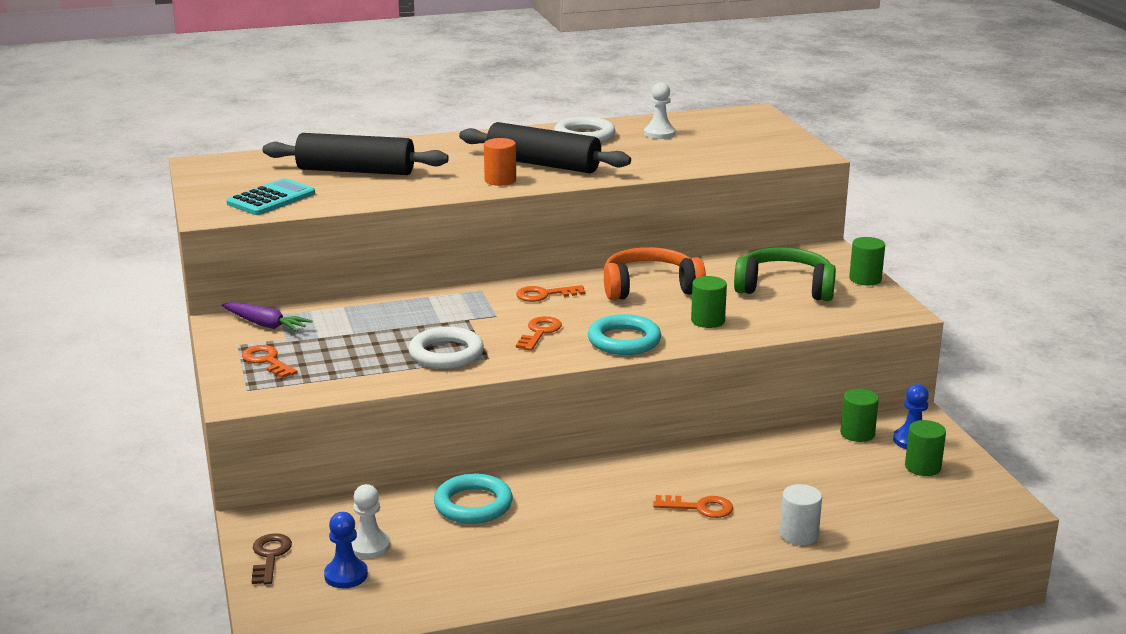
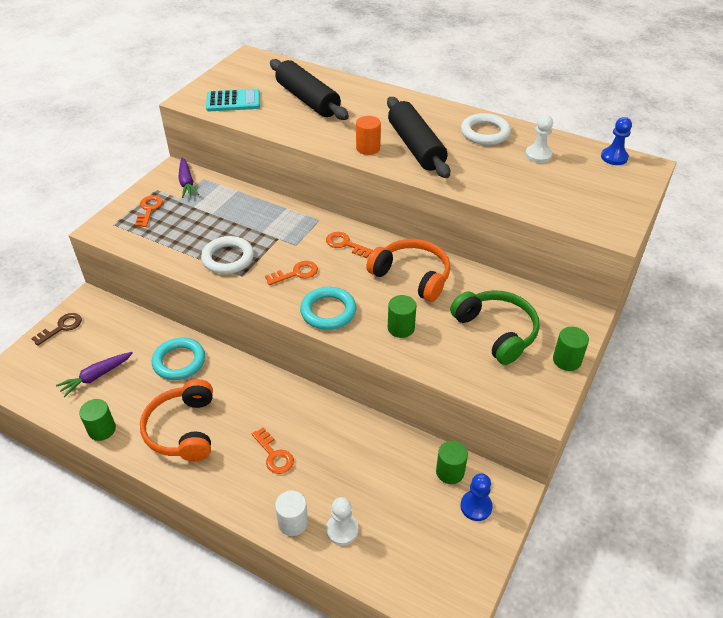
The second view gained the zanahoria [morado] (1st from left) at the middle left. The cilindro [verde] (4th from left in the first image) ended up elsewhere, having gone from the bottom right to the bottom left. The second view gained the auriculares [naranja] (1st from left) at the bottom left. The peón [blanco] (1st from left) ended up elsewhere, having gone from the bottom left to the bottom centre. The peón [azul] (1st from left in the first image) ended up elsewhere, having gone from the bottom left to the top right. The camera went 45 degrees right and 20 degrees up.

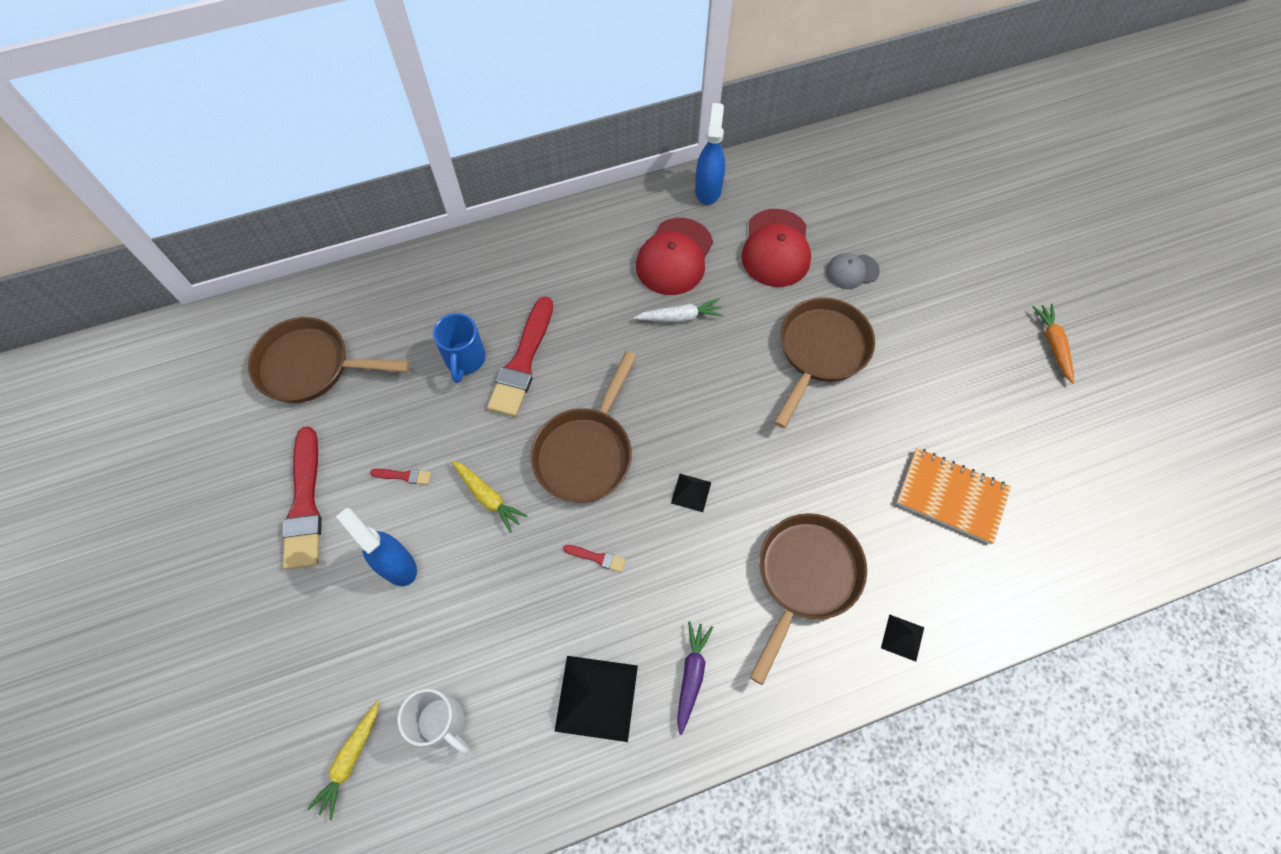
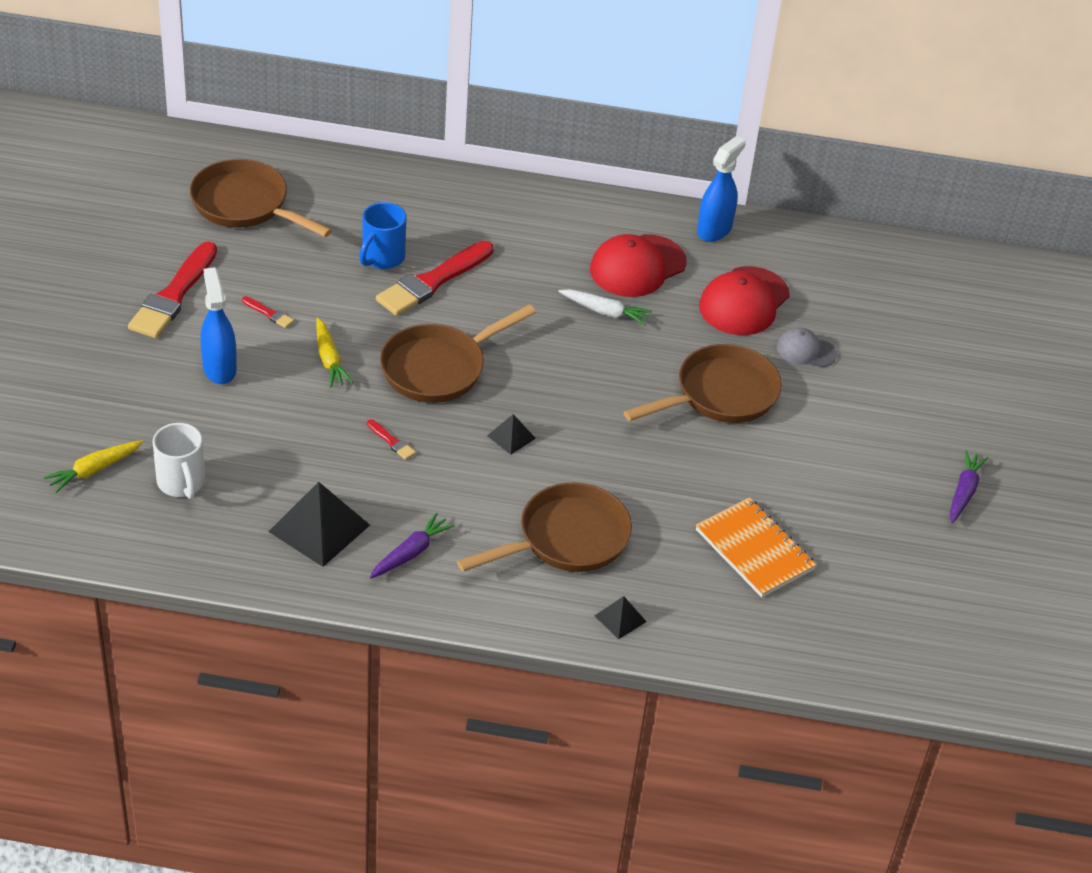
What was the zanahoria [naranja] at the middle right turned into the zanahoria [morado] (2nd from left) at the middle right. The camera went 25 degrees right and 20 degrees down.

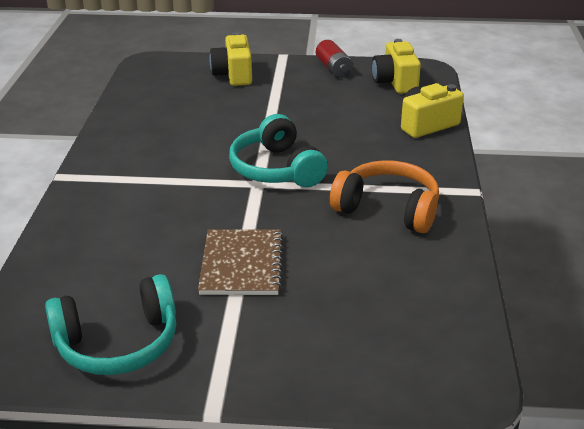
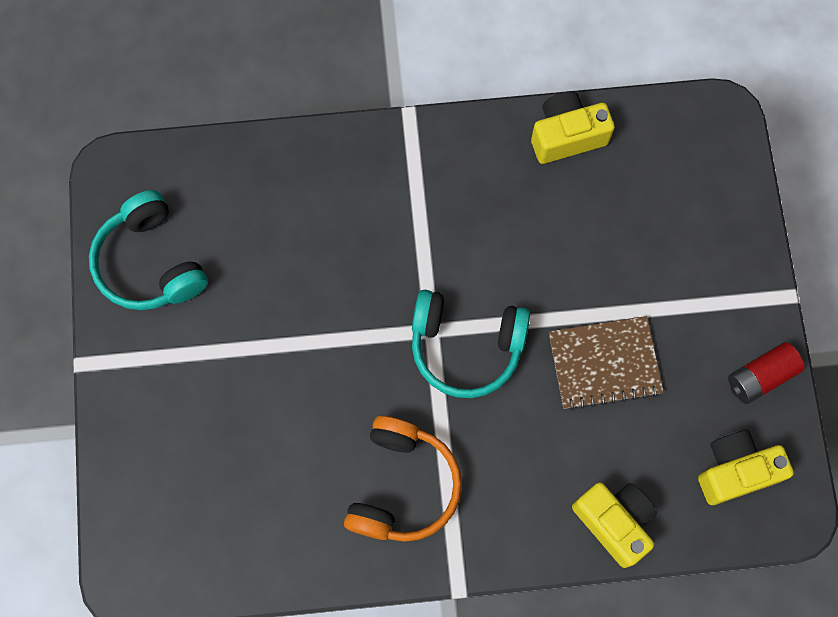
The auriculares [turquesa] (2nd from left) at the centre ended up facing another way, 135 degrees counterclockwise from before. The cámara [amarillo] (1st from left) ended up elsewhere, having gone from the top centre to the top right. The cuaderno [marrón] ended up elsewhere, having gone from the centre to the middle right. The camera went 80 degrees right and 40 degrees up.

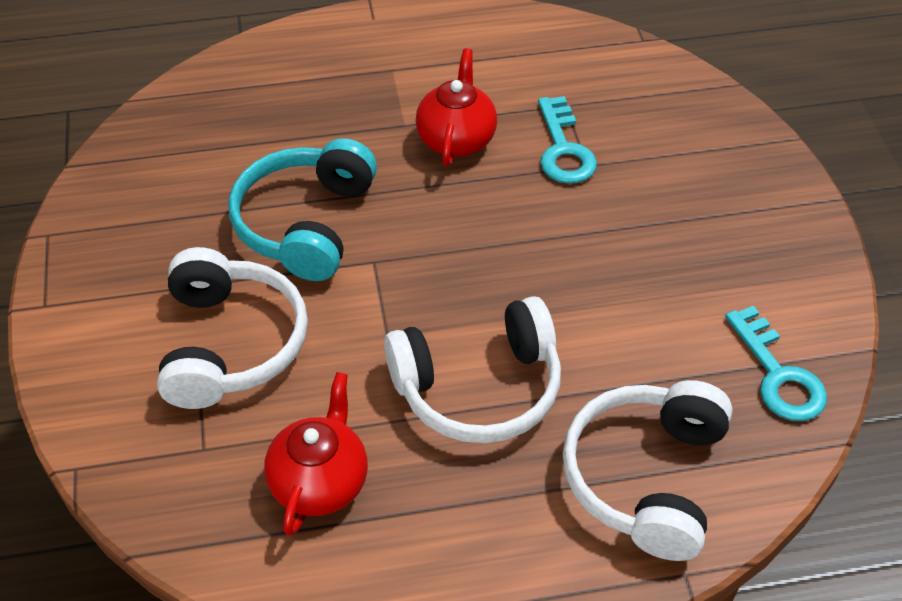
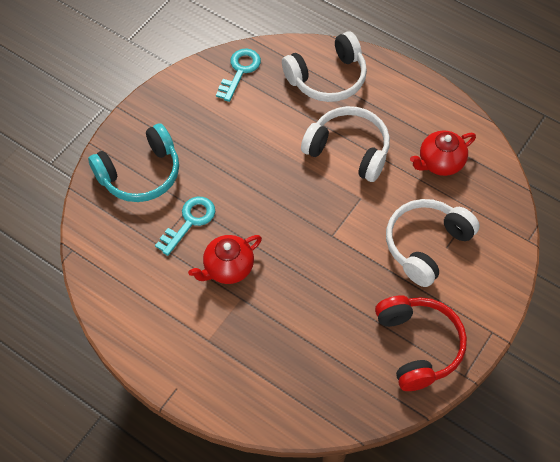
The auriculares [turquesa] ended up elsewhere, having gone from the centre to the middle left. The second view gained the auriculares [rojo] at the bottom right. The camera went 135 degrees left and 10 degrees up.

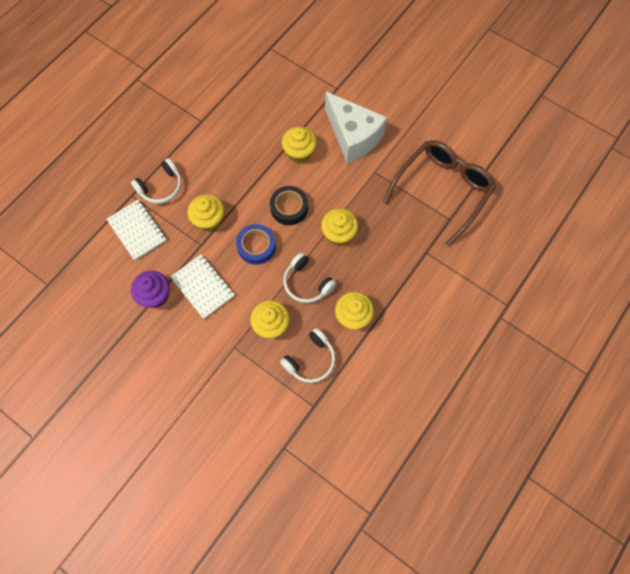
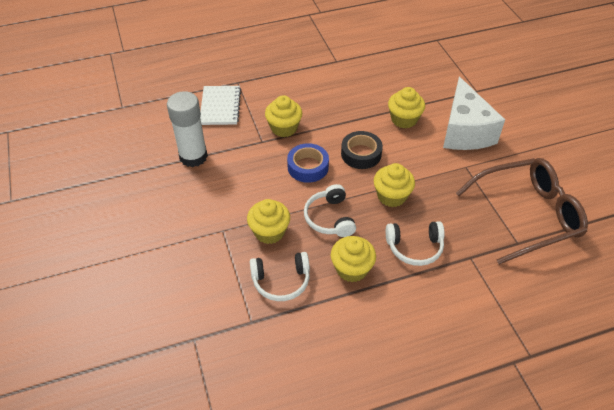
Where the magdalena [morado] stood at the middle left, the barra de pegamento [blanco] came to stand at the top left. The auriculares [blanco] (1st from left in the first image) ended up elsewhere, having gone from the top left to the middle right. The second view lost the cuaderno [blanco] (2nd from left) at the middle left. The camera went 35 degrees right and 20 degrees down.

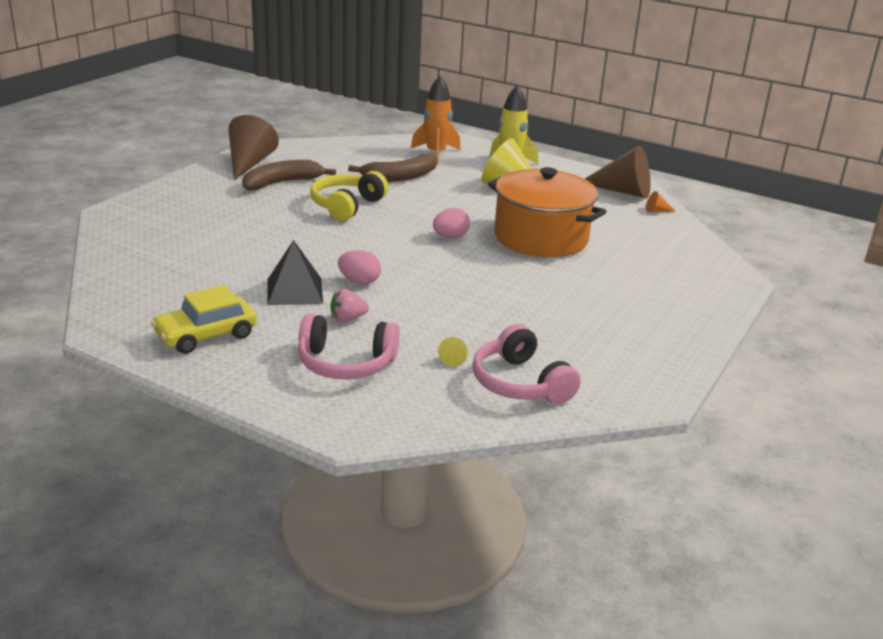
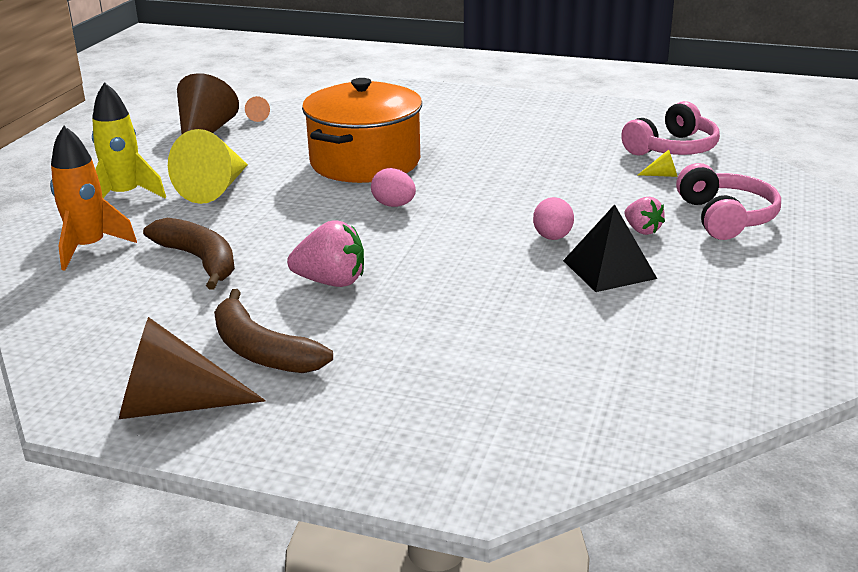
Where the auriculares [amarillo] stood at the top centre, the fresa [rosa] (1st from left) came to stand at the centre. The second view lost the coche [amarillo] at the middle left. The camera went 100 degrees left and 0 degrees up.

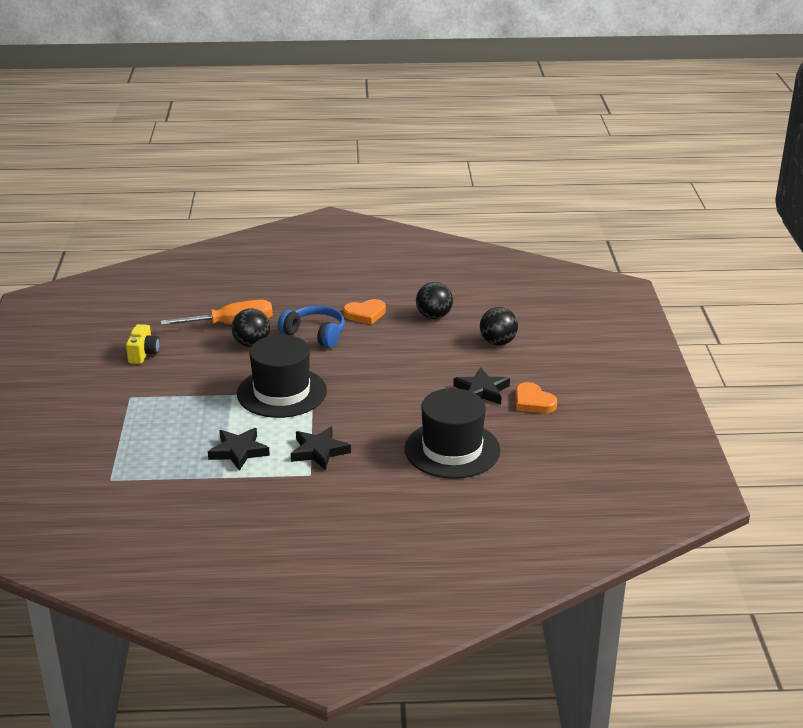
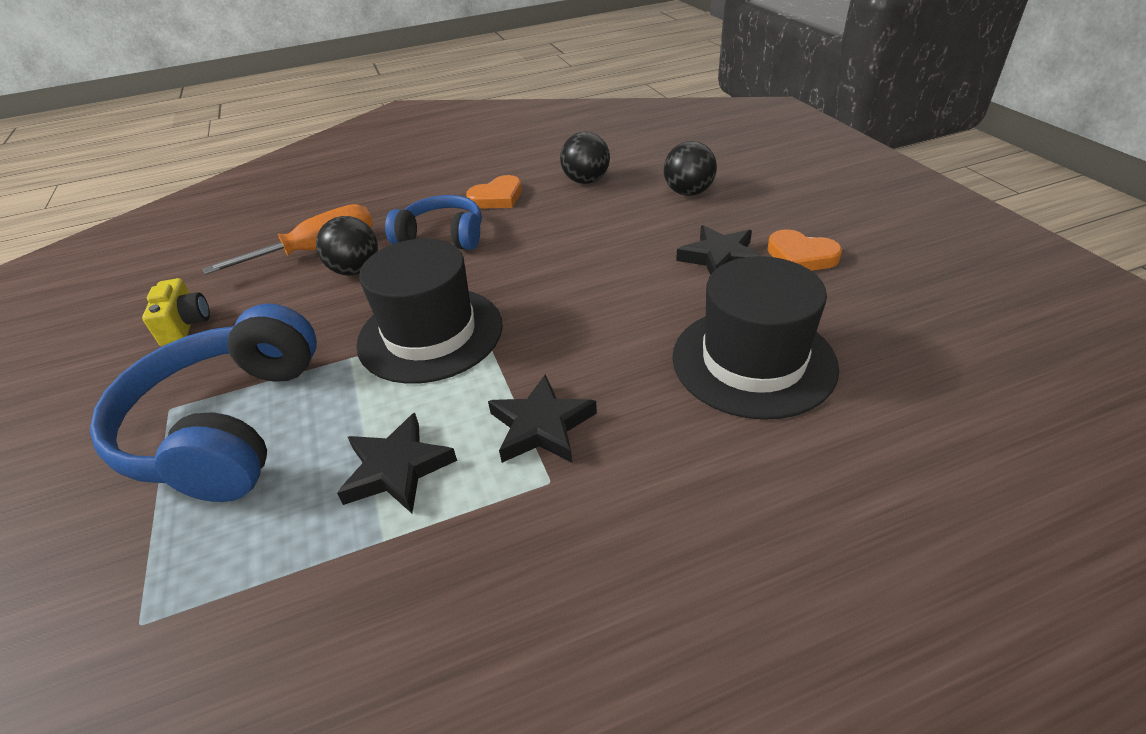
The second view gained the auriculares [azul] (1st from left) at the middle left. The camera went 15 degrees left and 10 degrees up.

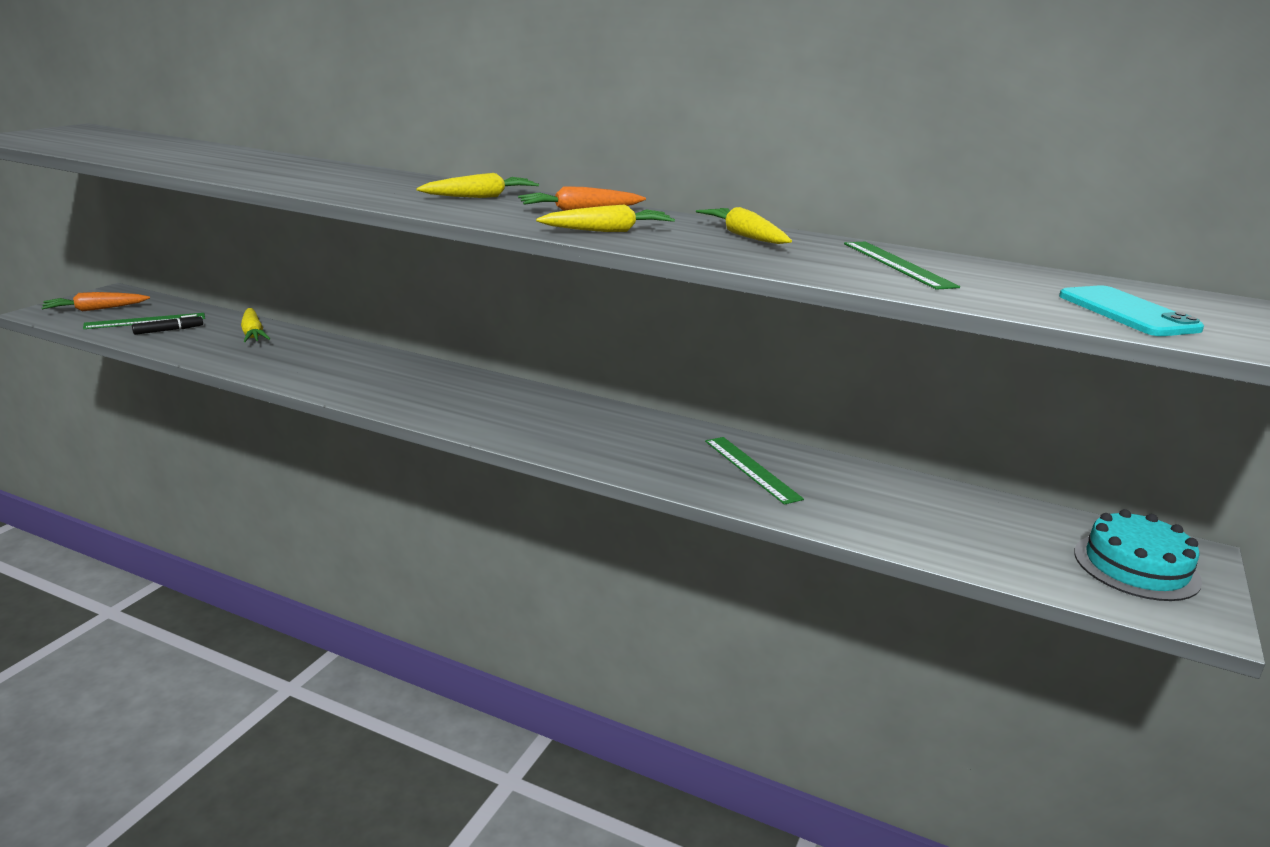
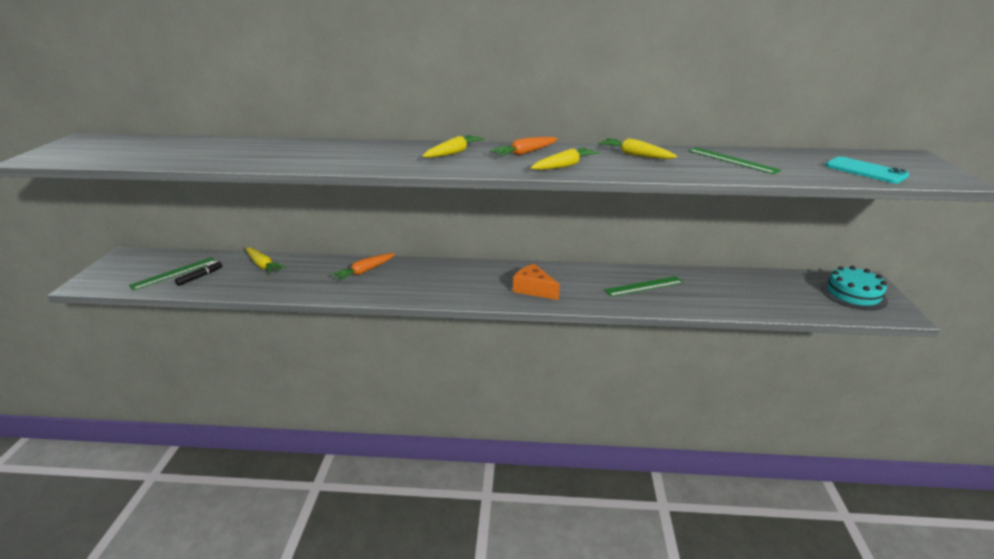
The zanahoria [naranja] (1st from left) ended up elsewhere, having gone from the middle left to the centre. The second view gained the queso [naranja] at the centre. The regla [verde] (2nd from left) at the centre ended up facing another way, 60 degrees counterclockwise from before. The camera went 20 degrees left and 5 degrees up.

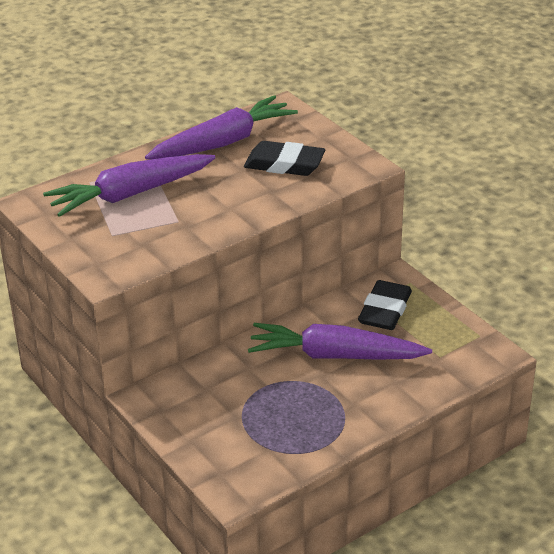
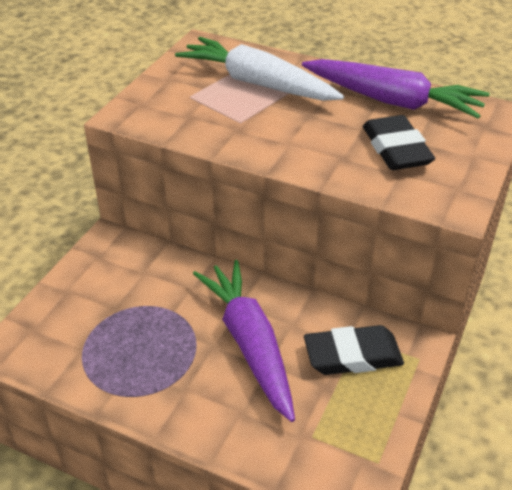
What was the zanahoria [morado] (1st from left) at the middle left turned into the zanahoria [blanco] at the top centre. The camera went 60 degrees right and 5 degrees up.

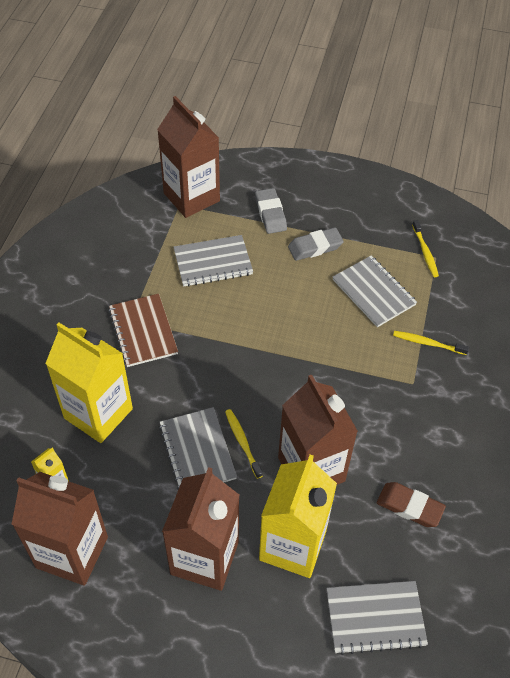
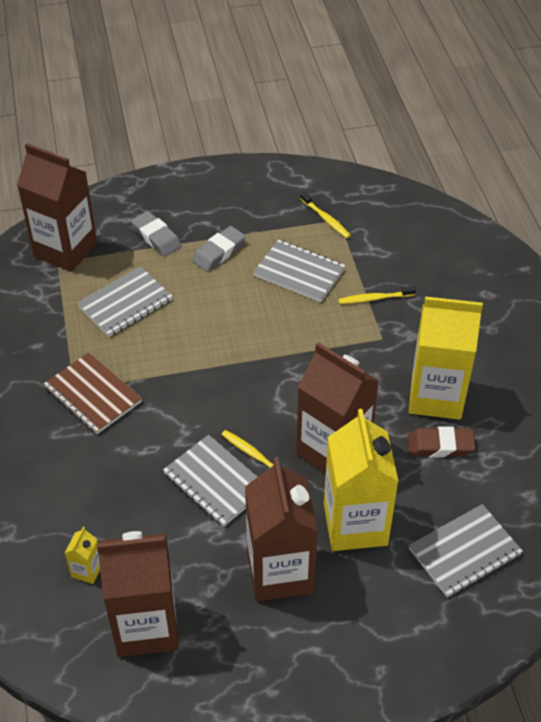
The cartón de leche [amarillo] (2nd from left in the first image) ended up elsewhere, having gone from the middle left to the middle right. The camera went 25 degrees left and 5 degrees down.

